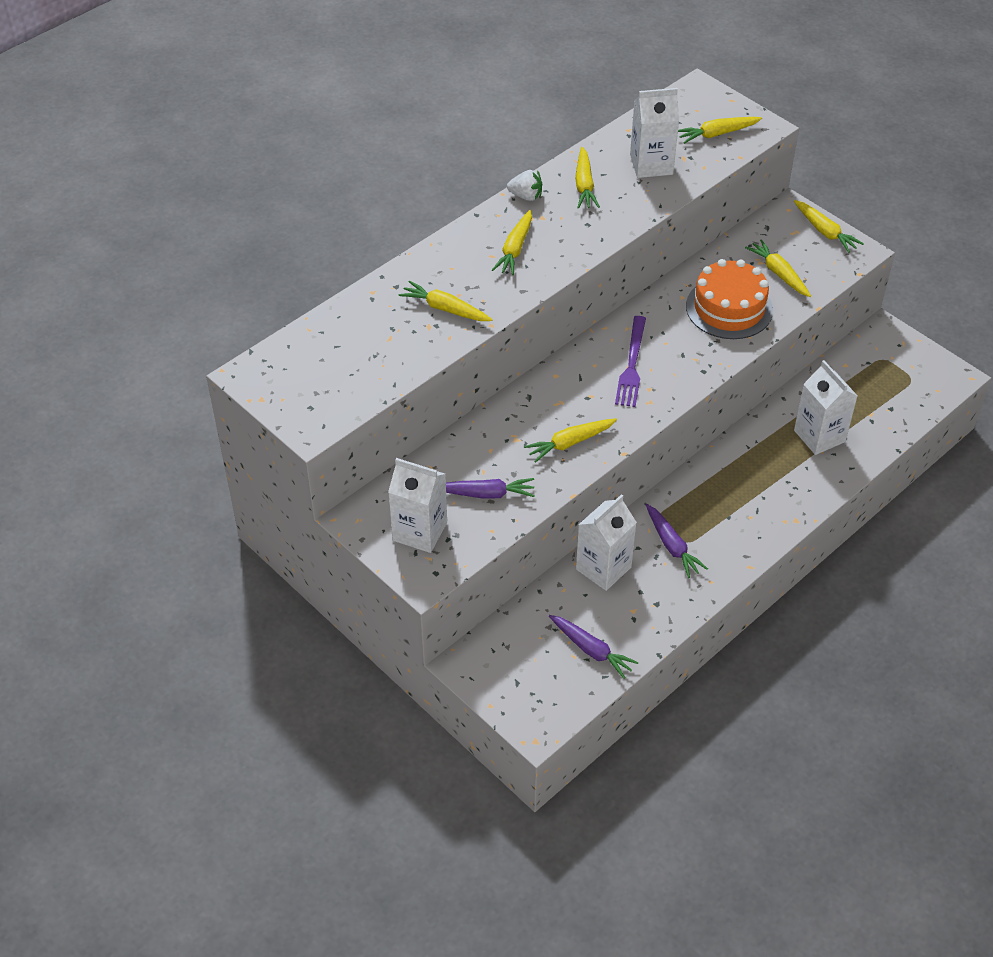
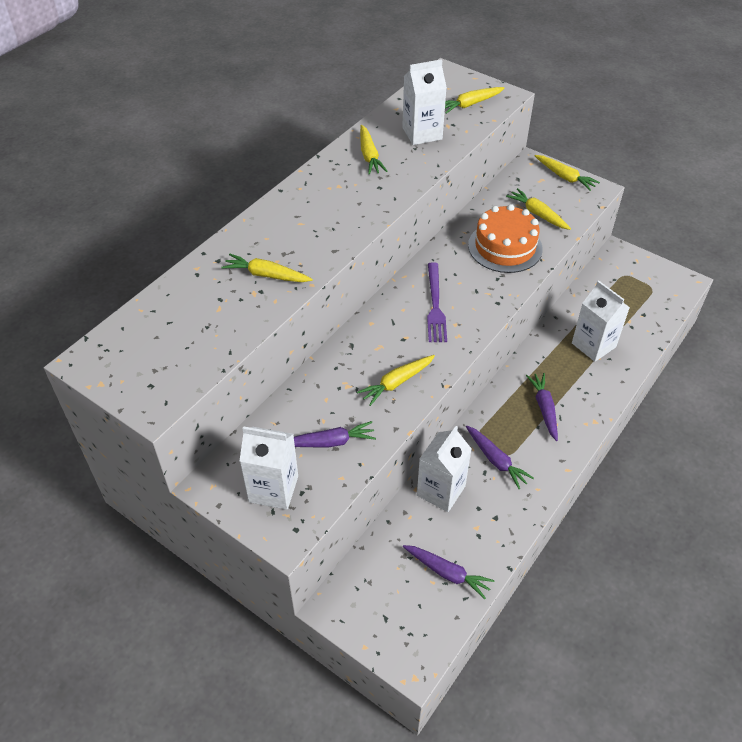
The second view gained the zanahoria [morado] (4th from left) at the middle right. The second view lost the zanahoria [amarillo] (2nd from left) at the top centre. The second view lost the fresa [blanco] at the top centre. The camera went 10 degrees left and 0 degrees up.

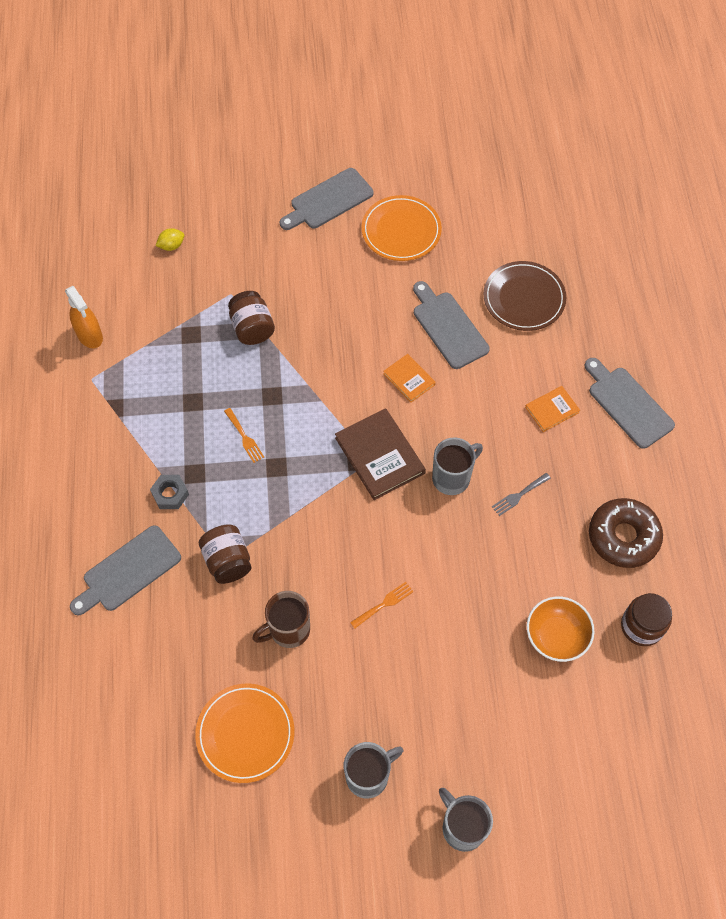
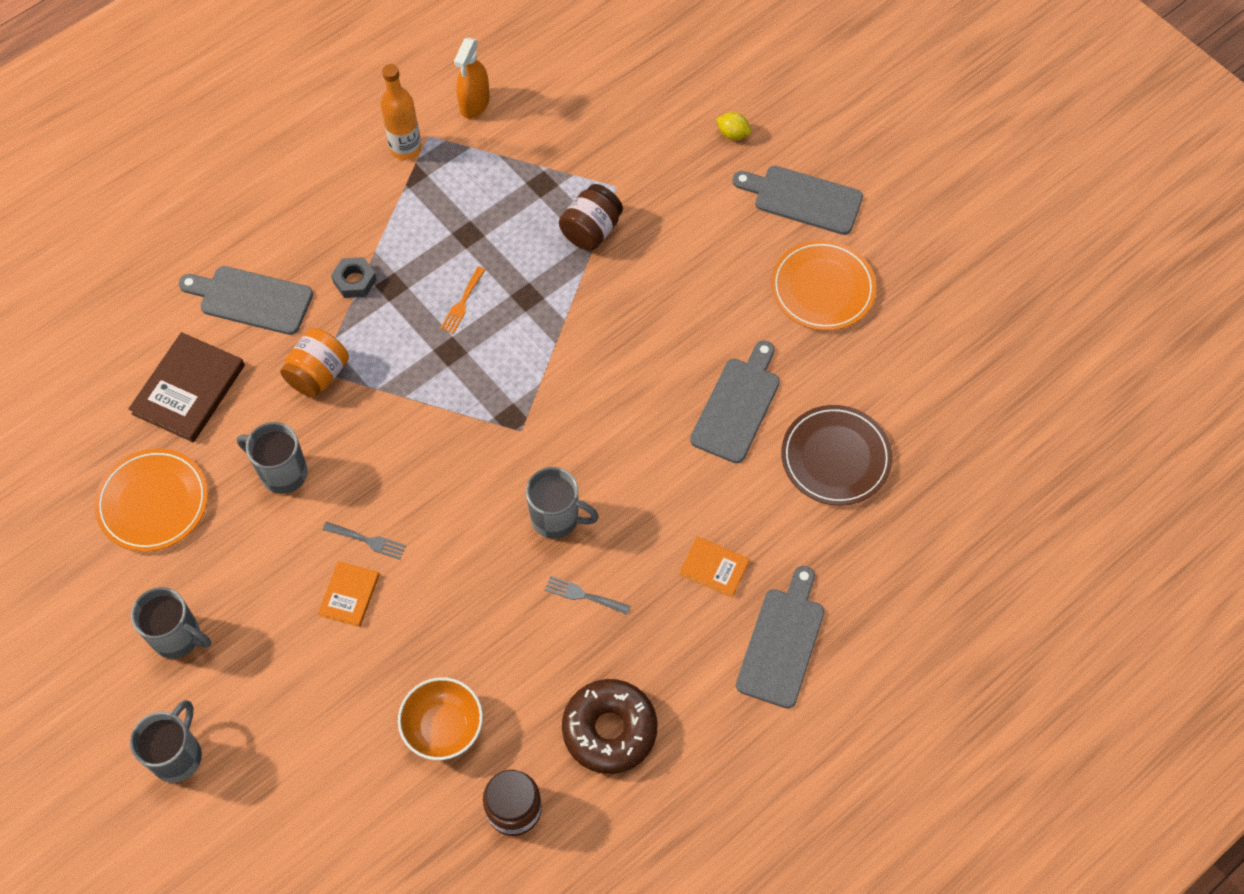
The libro [marrón] ended up elsewhere, having gone from the centre to the middle left. What was the taza [marrón] at the bottom centre turned into the taza [gris] (3rd from left) at the middle left. What was the tarro [marrón] (1st from left) at the middle left turned into the tarro [naranja] at the middle left. The libro [naranja] (1st from left) ended up elsewhere, having gone from the centre to the middle left. What was the tenedor [naranja] (2nd from left) at the centre turned into the tenedor [gris] (1st from left) at the middle left. The second view gained the botella [naranja] at the top left. The limón [amarillo] ended up elsewhere, having gone from the top left to the top centre. The camera went 55 degrees right and 0 degrees up.

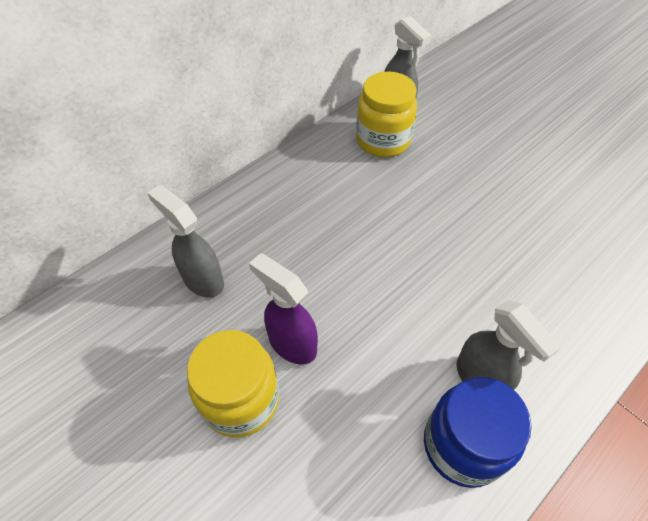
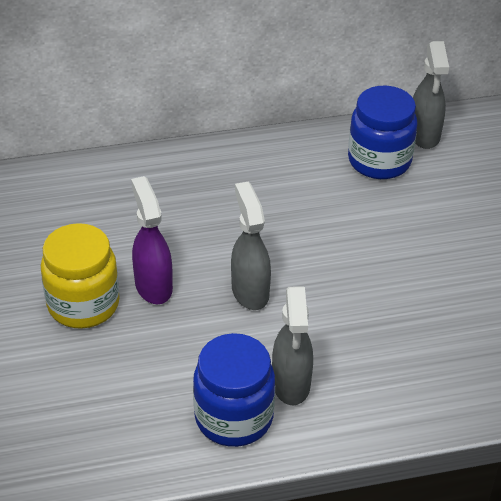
The pulverizador [gris] (1st from left) ended up elsewhere, having gone from the middle left to the centre. What was the tarro [amarillo] (2nd from left) at the top centre turned into the tarro [azul] (2nd from left) at the top right. The camera went 30 degrees right and 10 degrees down.

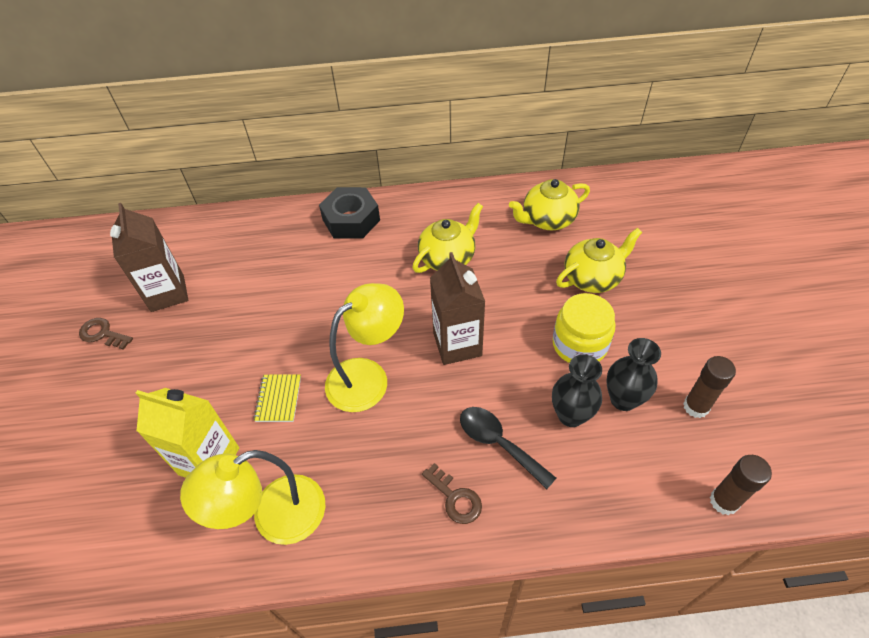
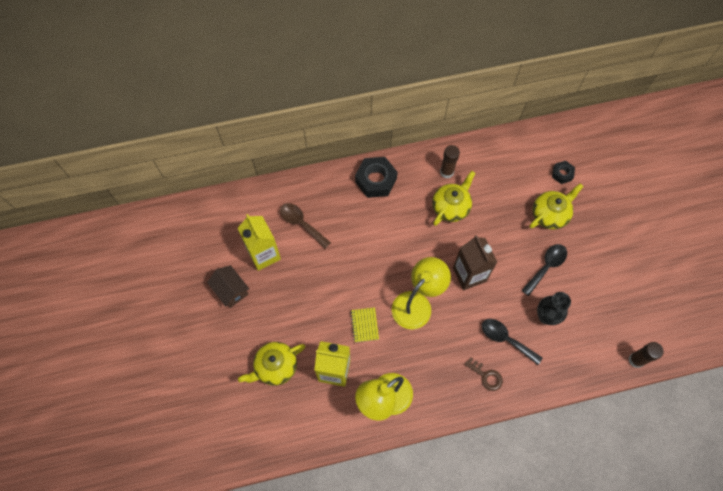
Where the llave [marrón] (1st from left) stood at the middle left, the casa [marrón] came to stand at the middle left. What was the cartón de leche [marrón] (1st from left) at the middle left turned into the cartón de leche [amarillo] (1st from left) at the centre. The tetera [amarillo] (2nd from left in the first image) ended up elsewhere, having gone from the top centre to the bottom centre. The second view gained the cuchara [marrón] at the centre. The barra de pegamento [marrón] (1st from left) ended up elsewhere, having gone from the middle right to the top centre. Where the tarro [amarillo] stood at the middle right, the cuchara [negro] (2nd from left) came to stand at the middle right. The second view gained the tuerca [negro] (2nd from left) at the middle right. The second view lost the florero [negro] (2nd from left) at the middle right. The camera went 10 degrees left and 15 degrees up.

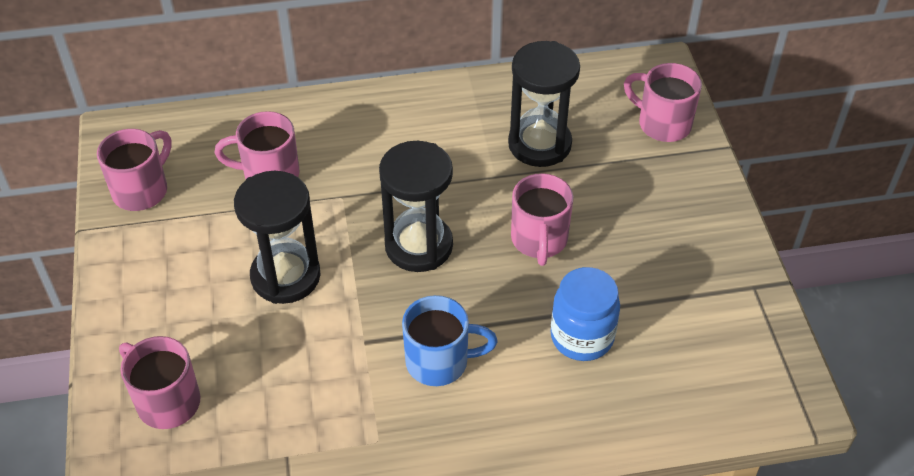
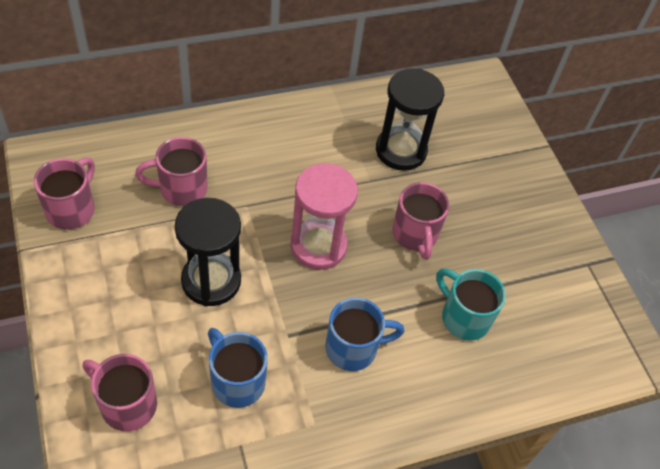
The second view gained the taza [azul] (1st from left) at the bottom centre. What was the reloj de arena [negro] (2nd from left) at the centre turned into the reloj de arena [rosa] at the centre. Where the tarro [azul] stood at the centre, the taza [turquesa] came to stand at the middle right. The second view lost the taza [rosa] (5th from left) at the top right. The camera went 15 degrees left and 5 degrees up.

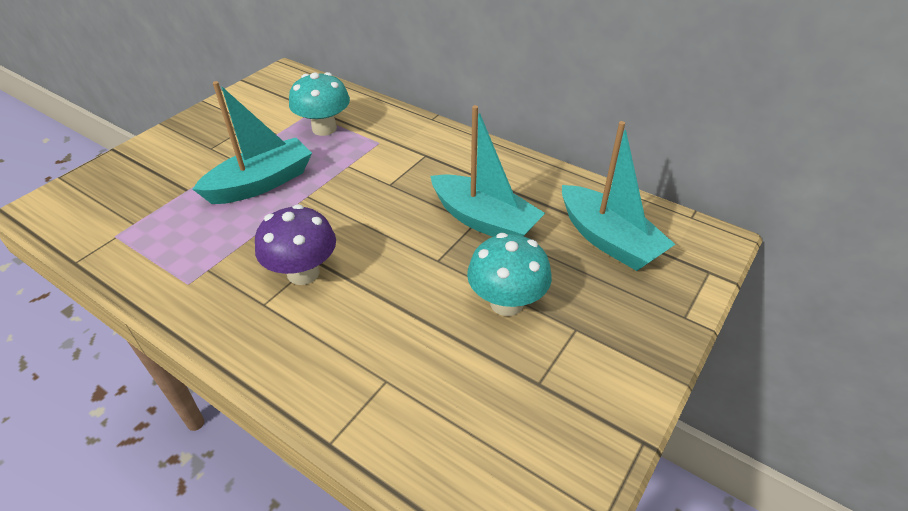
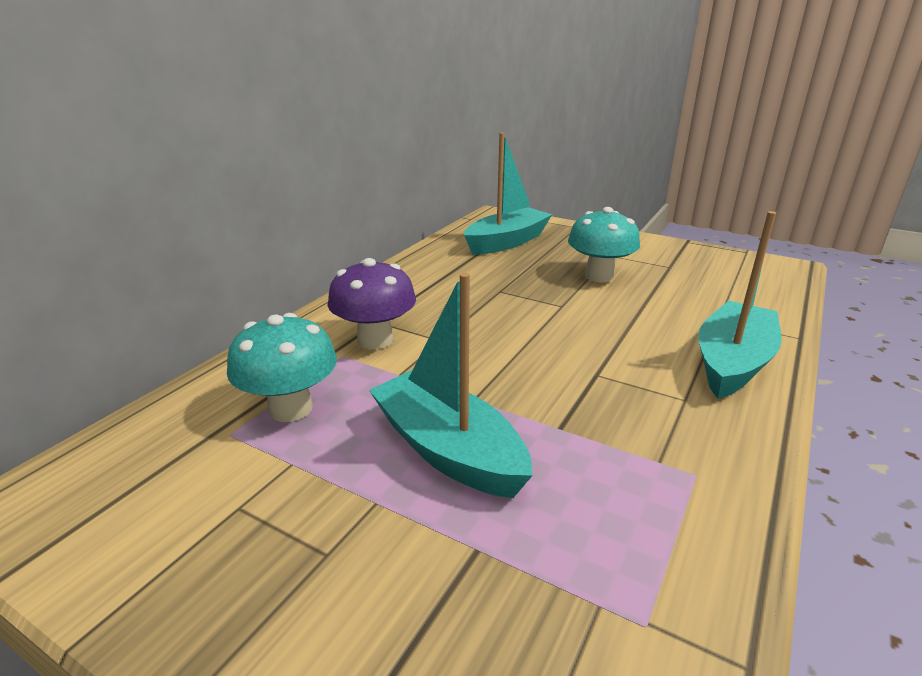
The seta [morado] ended up elsewhere, having gone from the middle left to the centre. The barco [turquesa] (2nd from left in the first image) ended up elsewhere, having gone from the centre to the middle right. The camera went 95 degrees left and 15 degrees down.

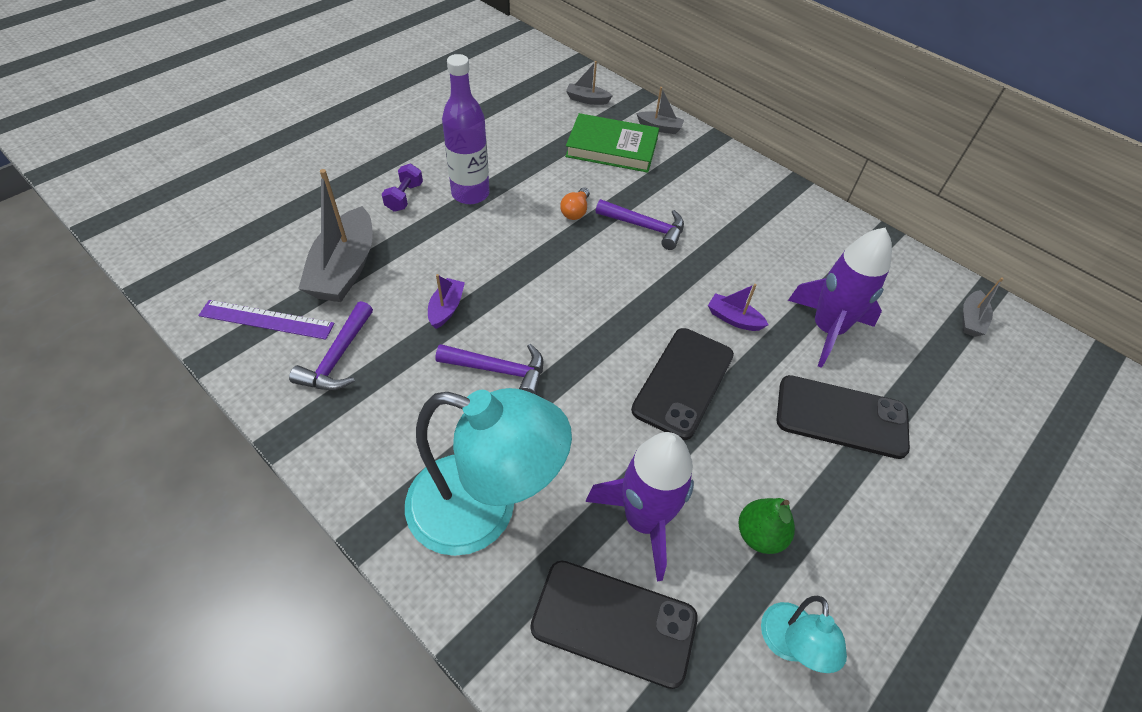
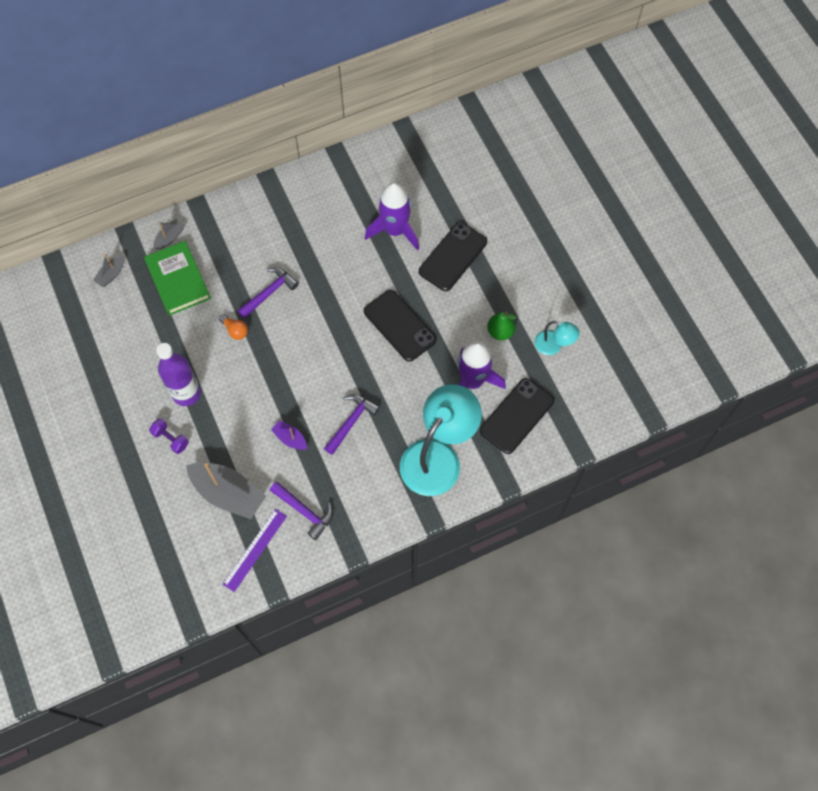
The libro [verde] at the top centre ended up facing another way, 60 degrees counterclockwise from before. The second view lost the barco [morado] (2nd from left) at the centre. The second view lost the barco [gris] (4th from left) at the middle right. The camera went 65 degrees left and 15 degrees up.

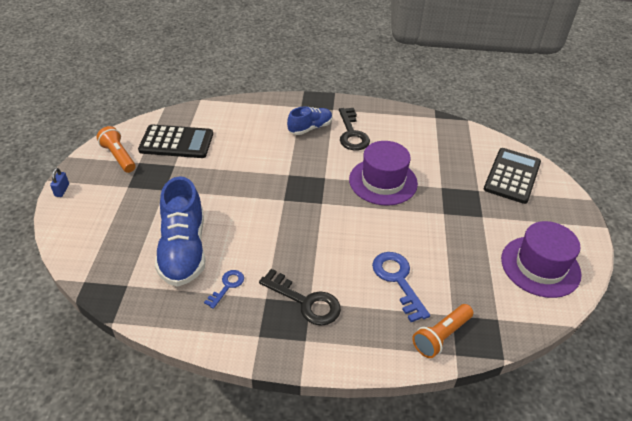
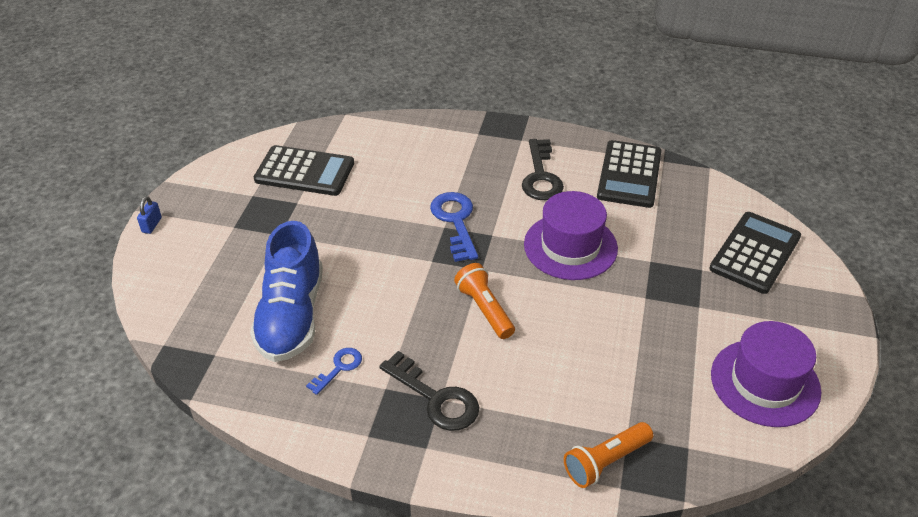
The llave [azul] (2nd from left) ended up elsewhere, having gone from the bottom centre to the centre. The lámpara de mano [naranja] (1st from left) ended up elsewhere, having gone from the middle left to the centre. The second view gained the calculadora [negro] (2nd from left) at the middle right. The second view lost the zapato [azul] (2nd from left) at the top centre. The camera went 10 degrees right and 0 degrees up.

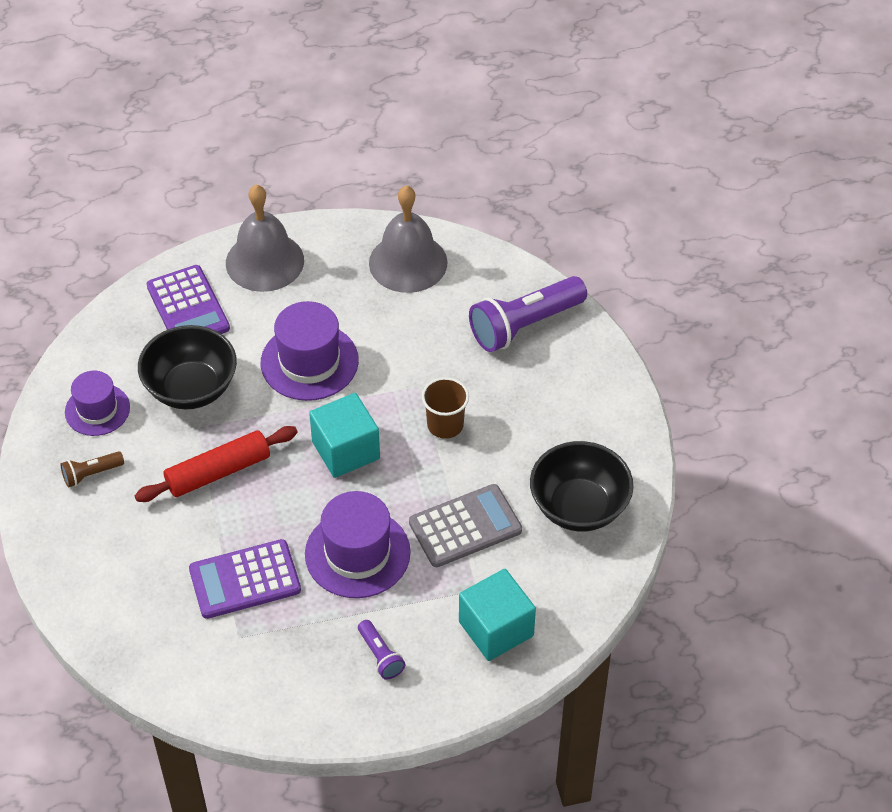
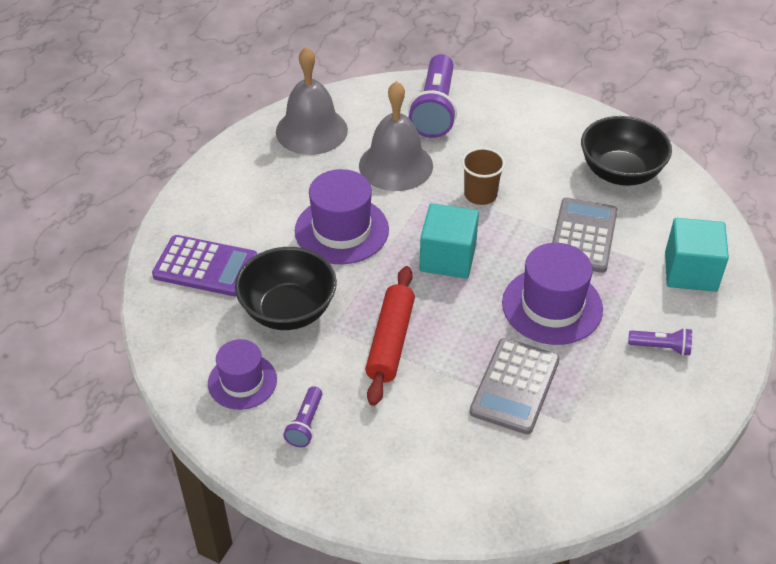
What was the lámpara de mano [marrón] at the middle left turned into the lámpara de mano [morado] (1st from left) at the bottom centre. The campana [gris] (1st from left in the first image) ended up elsewhere, having gone from the top left to the top centre. What was the calculadora [morado] (2nd from left) at the bottom left turned into the calculadora [gris] (1st from left) at the bottom centre. The camera went 50 degrees left and 5 degrees down.

